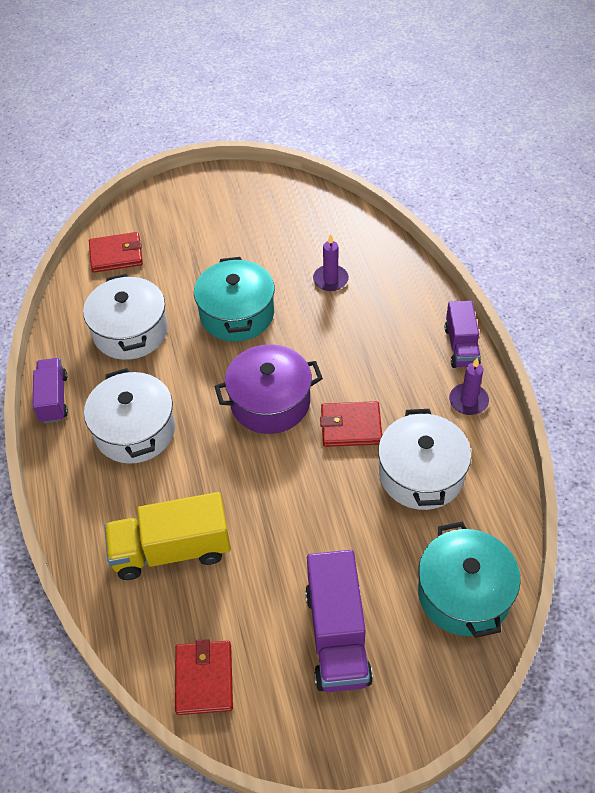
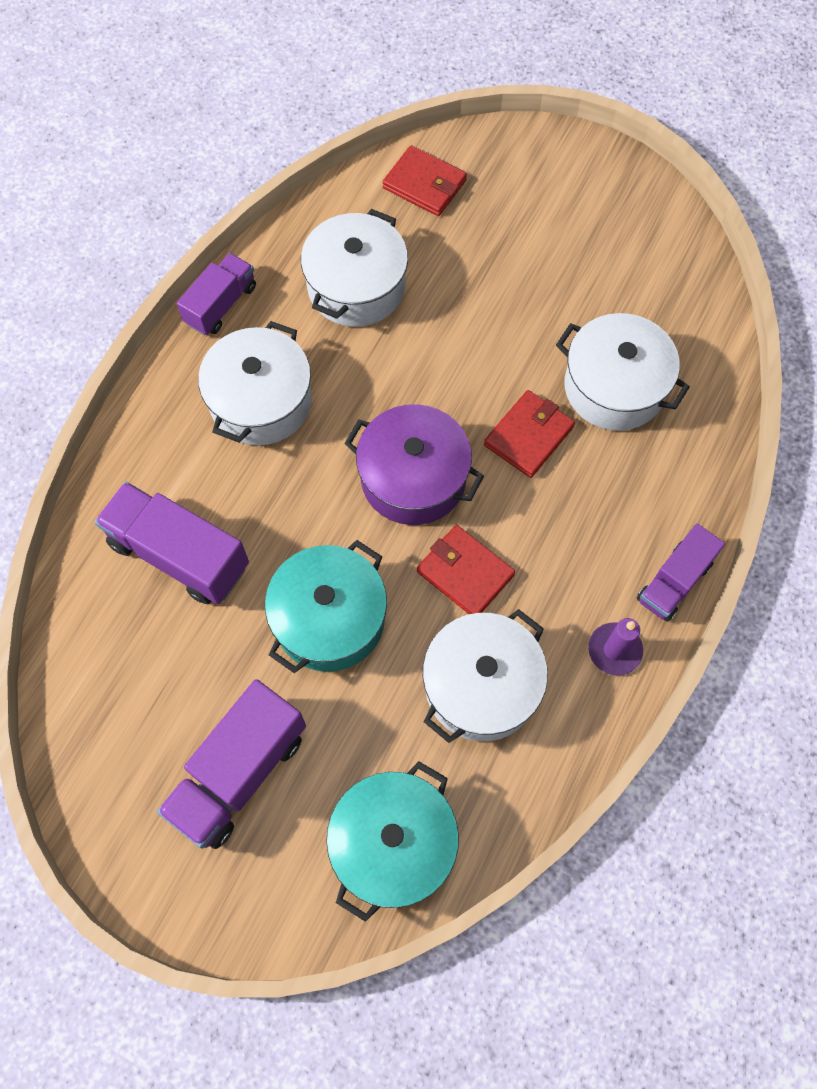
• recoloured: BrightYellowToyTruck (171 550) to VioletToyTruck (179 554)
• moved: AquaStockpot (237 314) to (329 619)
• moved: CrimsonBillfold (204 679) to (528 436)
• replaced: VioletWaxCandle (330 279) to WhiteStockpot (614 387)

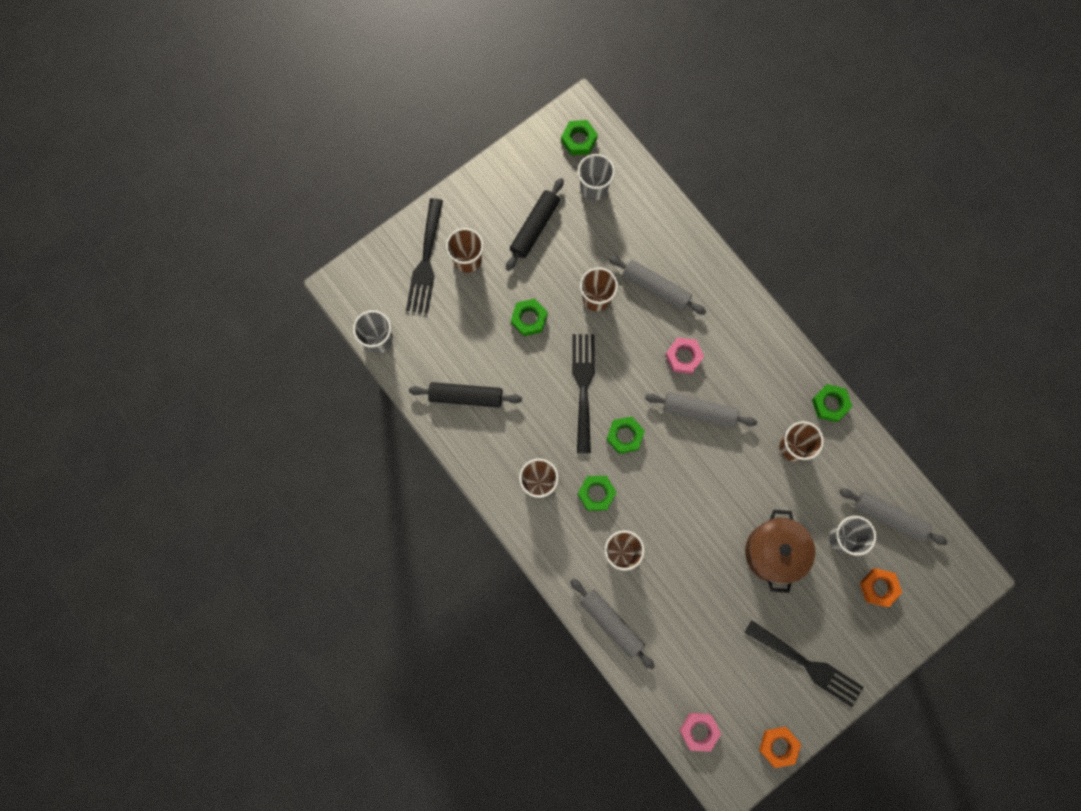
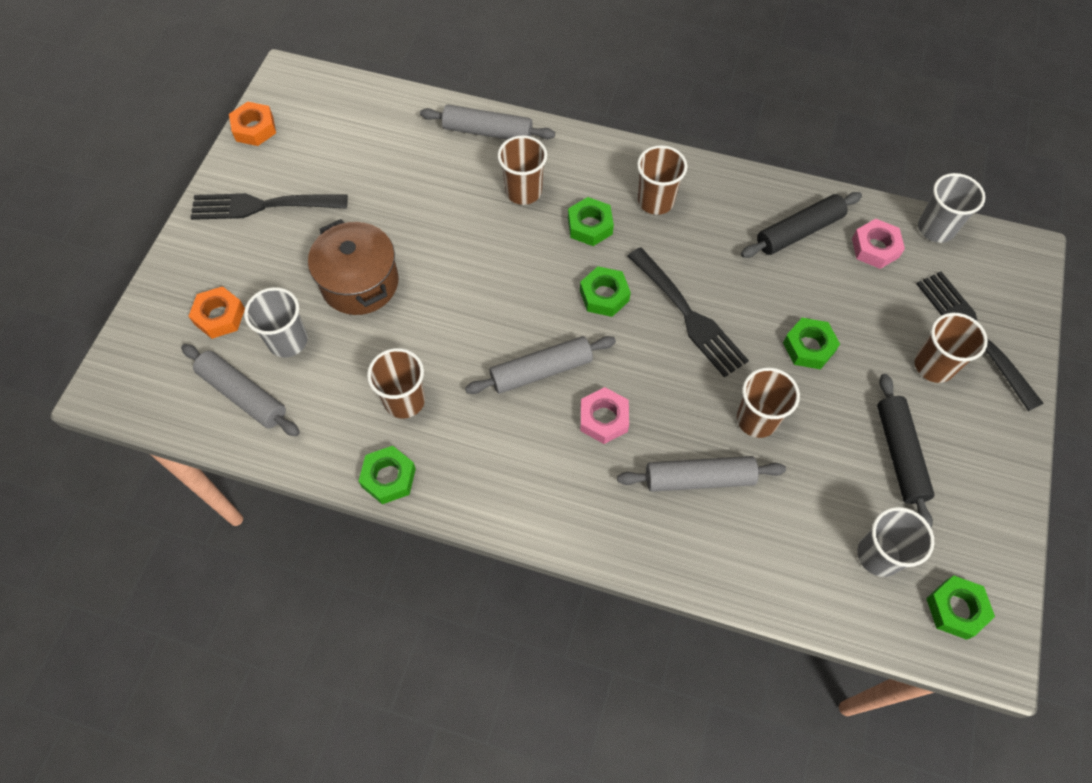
• turned: GreyPastryRoller (890 517) = (243 395) 45 degrees clockwise
• moved: RosePinkHexagonNut (699 731) to (875 248)

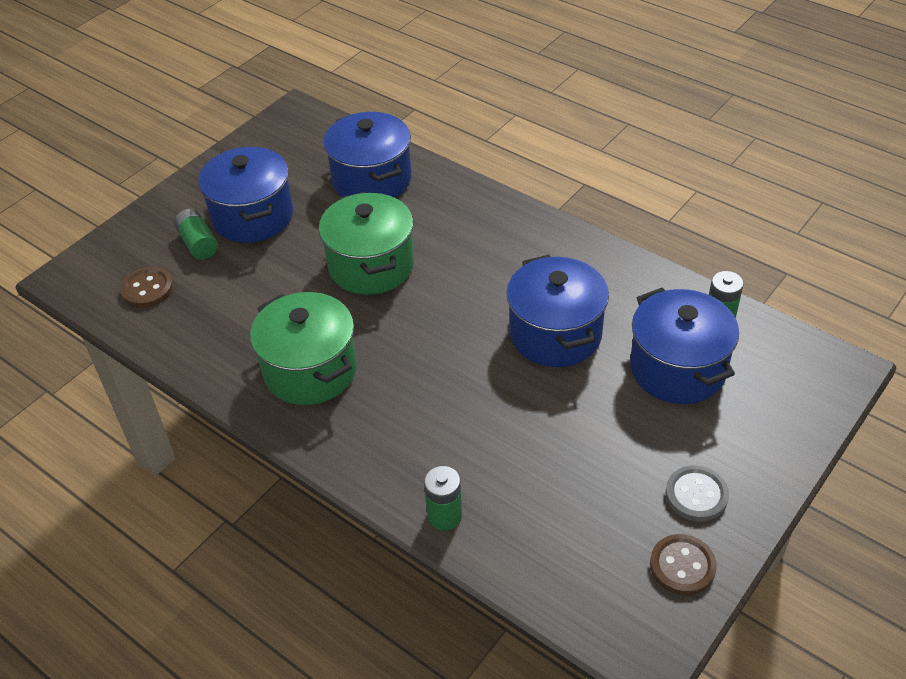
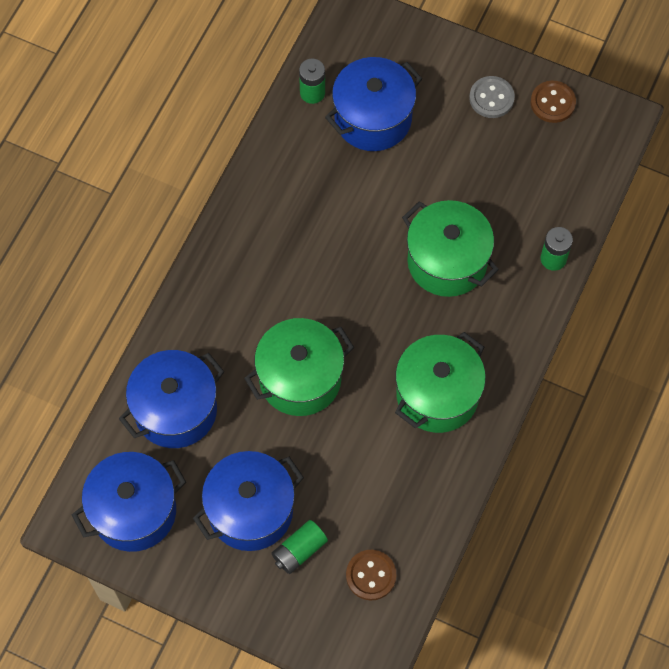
• moved: CobaltStockpot (555 334) to (134 511)
• added: LeafGreenStockpot (447 261)

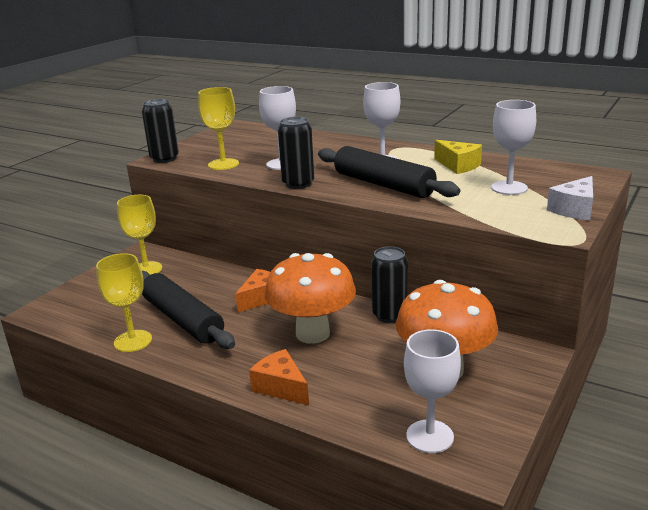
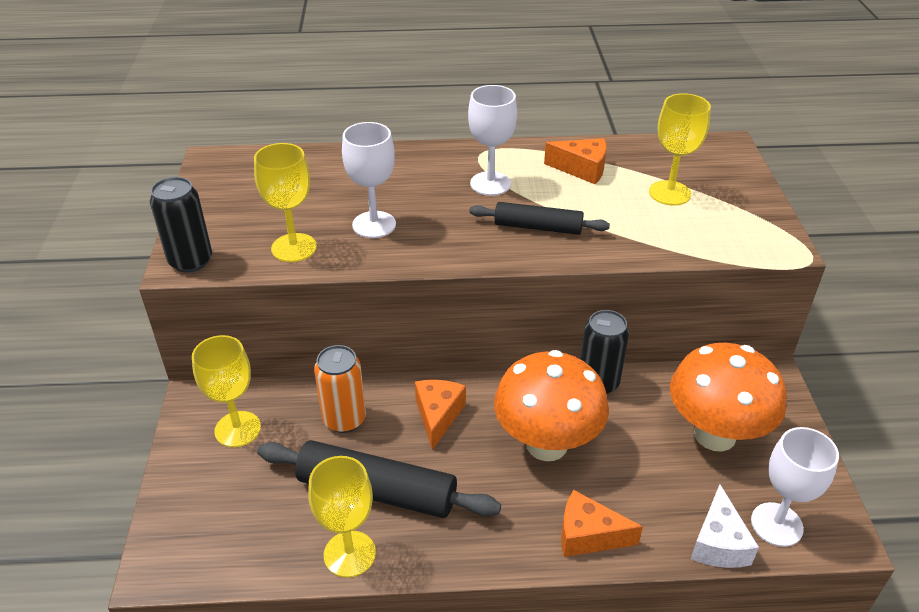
• added: OrangeCan (344 419)
• resized: JetBlackPastryRoller (383 185) = (538 227) x0.61
• recoloured: BrightYellowCheese (458 166) to OrangeCheese (582 169)
• recoloured: WhiteWineGlass (509 188) to BrightYellowWineGlass (669 193)
• moved: WhiteCheese (574 209) to (718 543)
• removed: JetBlackCan (298 184)

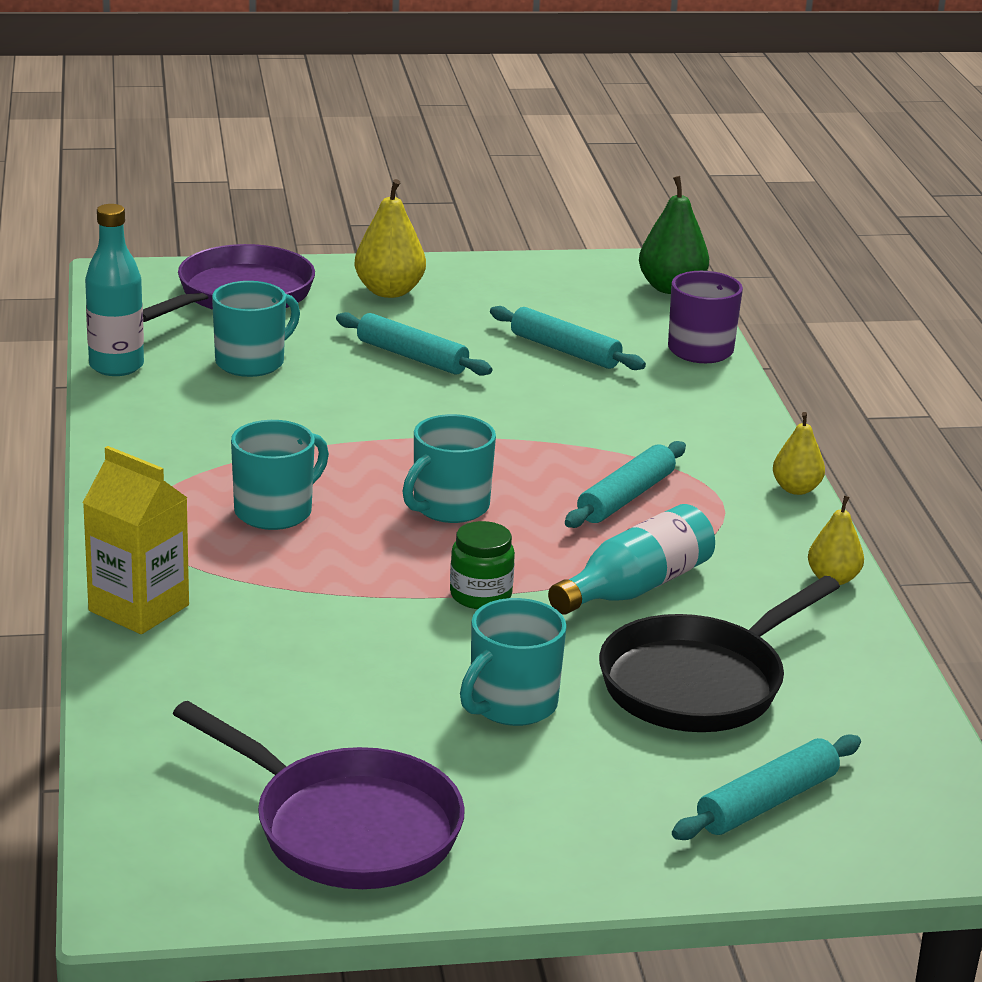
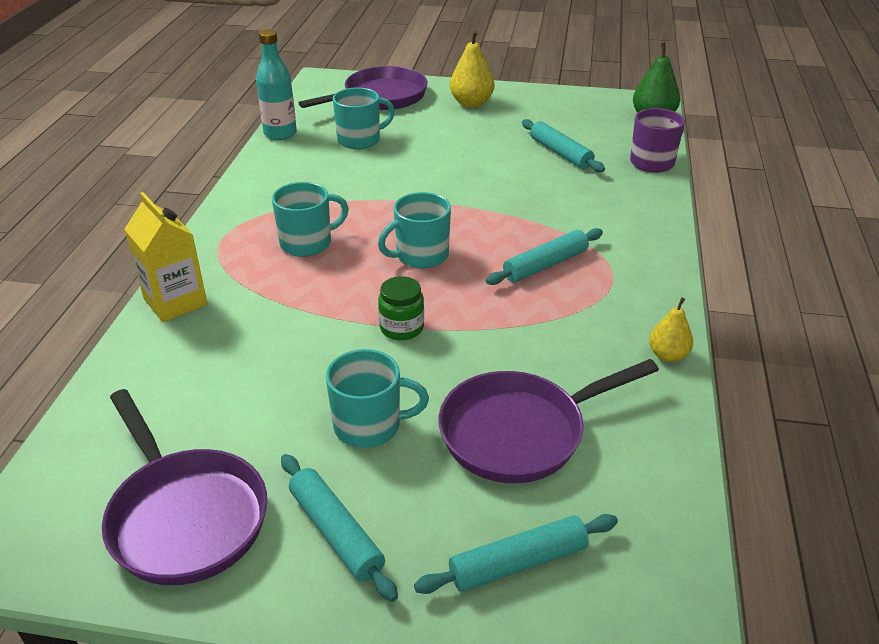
• moved: AquaPastryRoller (412 357) to (336 532)
• turned: AquaCoffeeMug (511 705) = (369 426) 150 degrees counterclockwise
• recoloured: JetBlackPan (699 683) to VioletPan (520 432)
• removed: AquaBottle (635 587)
• removed: BrightYellowToyPear (796 489)

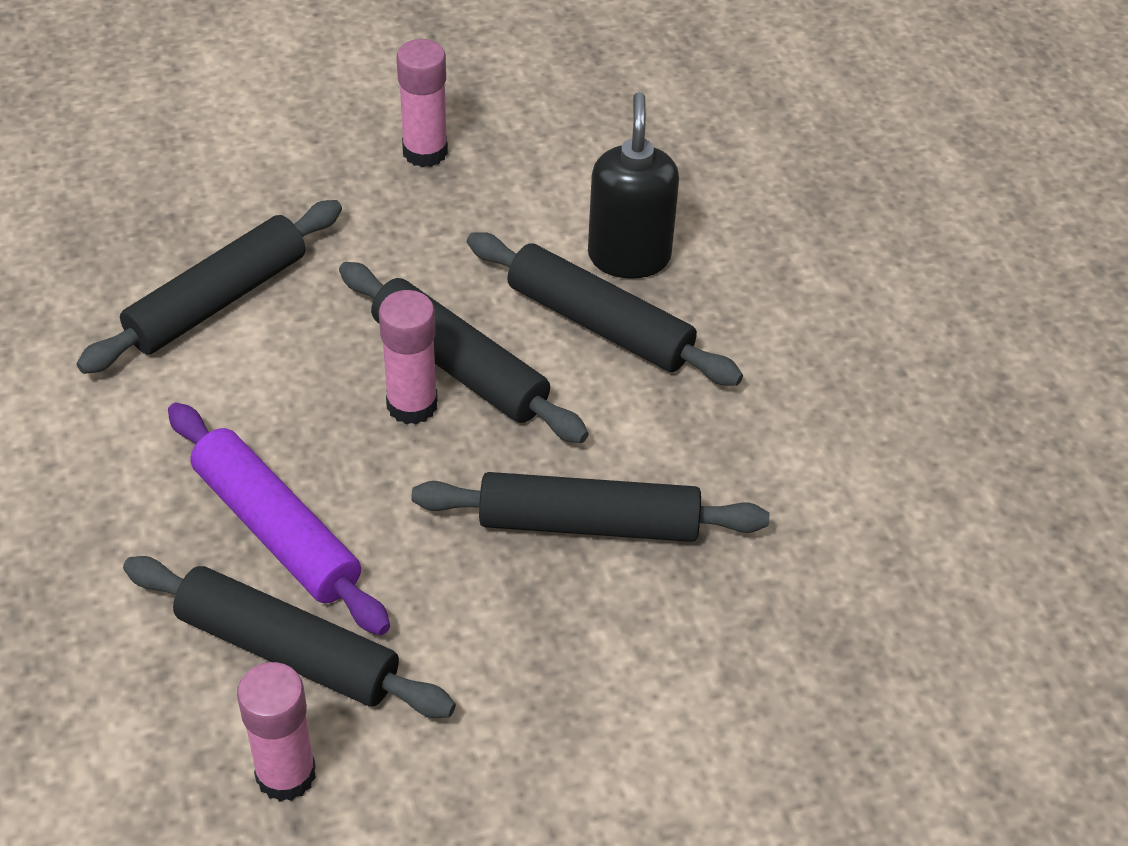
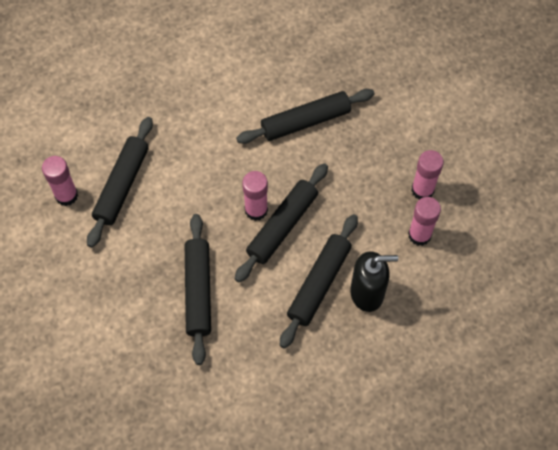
• turned: JetBlackPastryRoller (217 300) = (305 121) 60 degrees counterclockwise
• added: RosePinkGlueStick (419 235)
• removed: VioletPastryRoller (276 530)

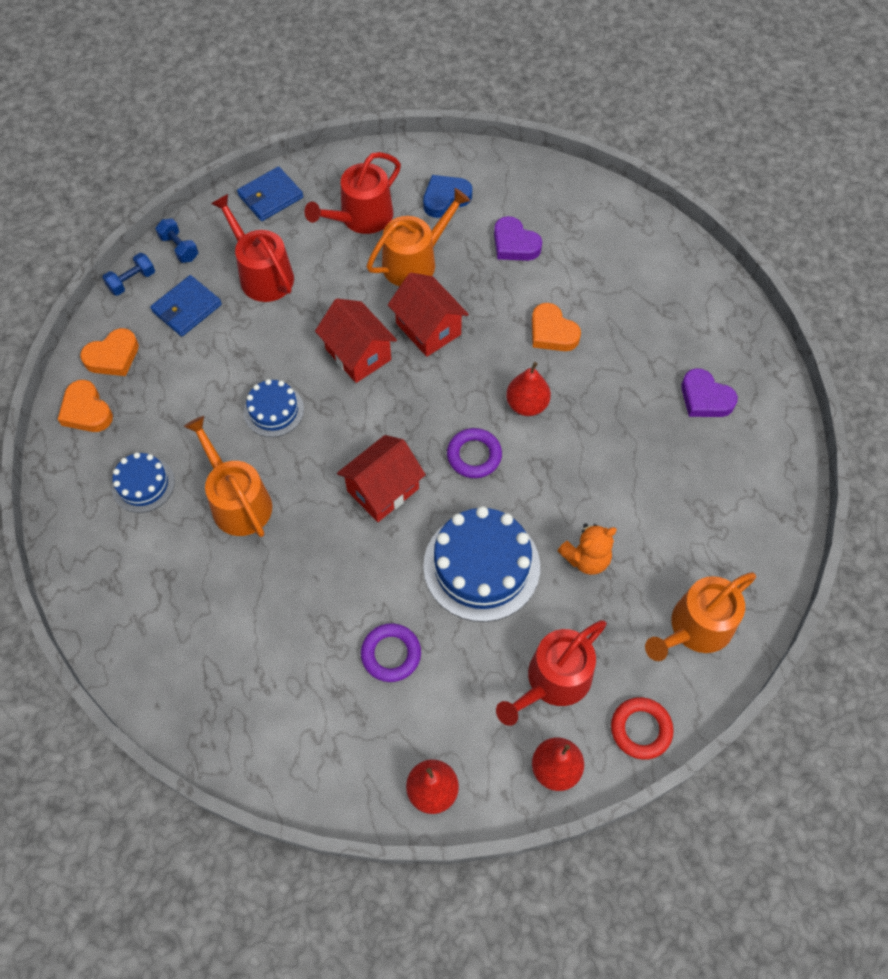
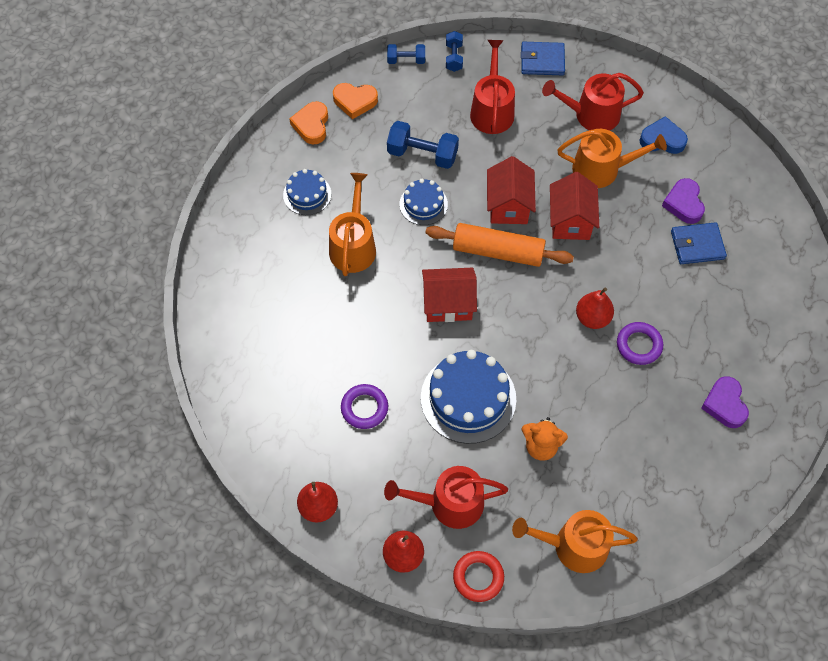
• added: CobaltHandWeight (422 154)
• added: OrangePastryRoller (498 251)
• moved: VioletHoop (474 455) to (639 345)
• moved: CobaltBillfold (187 308) to (697 245)
• removed: OrangeHeart (552 332)

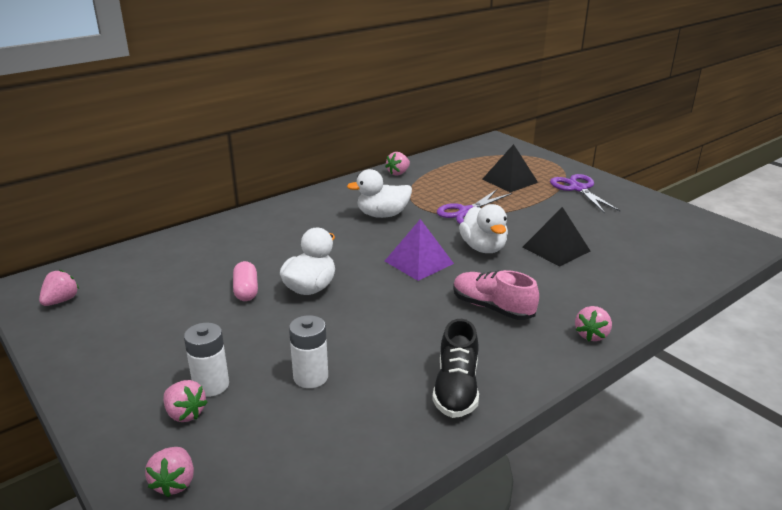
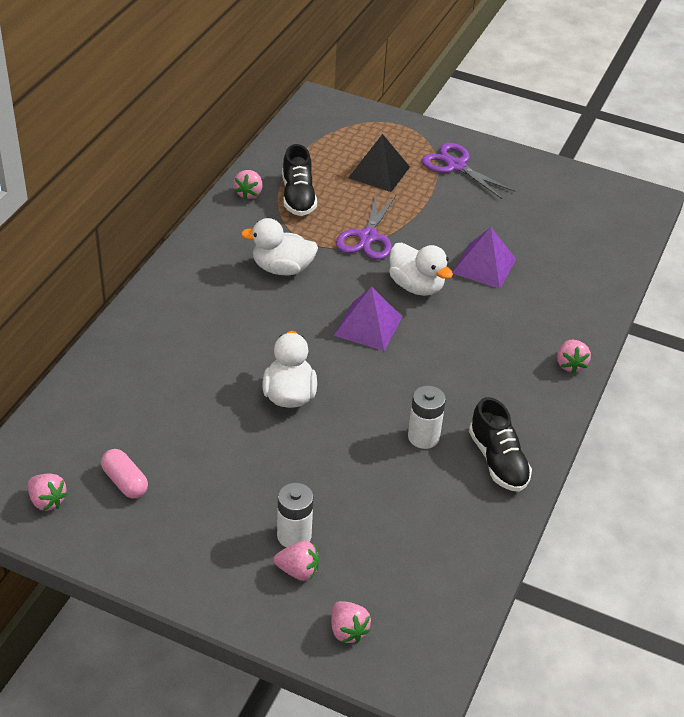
• turned: RosePinkStrawberry (61 301) = (47 501) 135 degrees clockwise
• moved: RosePinkPillShape (246 290) to (125 482)
• turned: WhiteDuck (382 215) = (282 268) 45 degrees clockwise
• added: JetBlackShoe (298 197)
• moved: WhiteBattery (310 377) to (423 437)
• recoloured: JetBlackSolidPyramid (556 249) to VioletSolidPyramid (484 266)
• removed: RosePinkShoe (492 308)

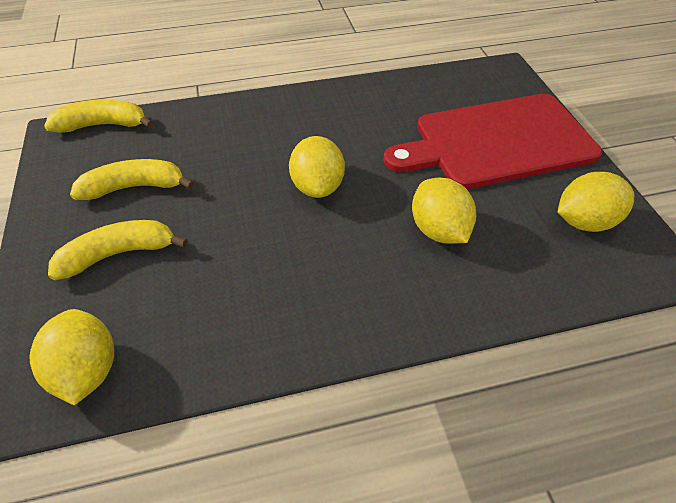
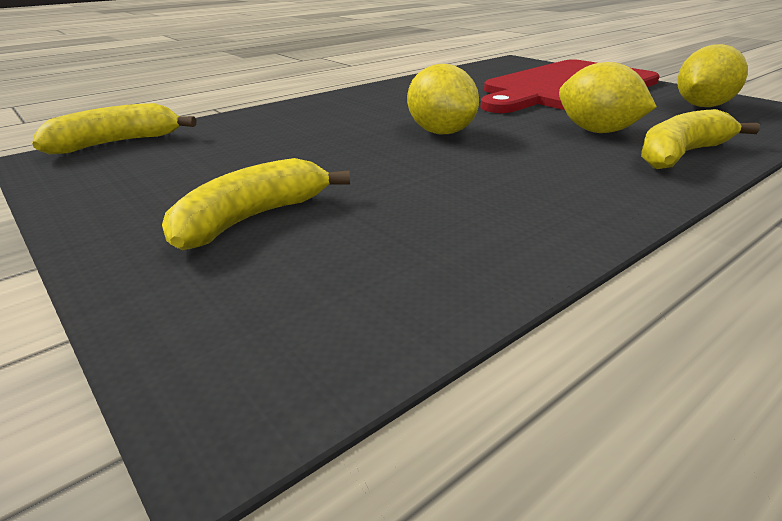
• moved: BrightYellowToyBanana (134 187) to (681 154)
• removed: BrightYellowLemon (87 370)

